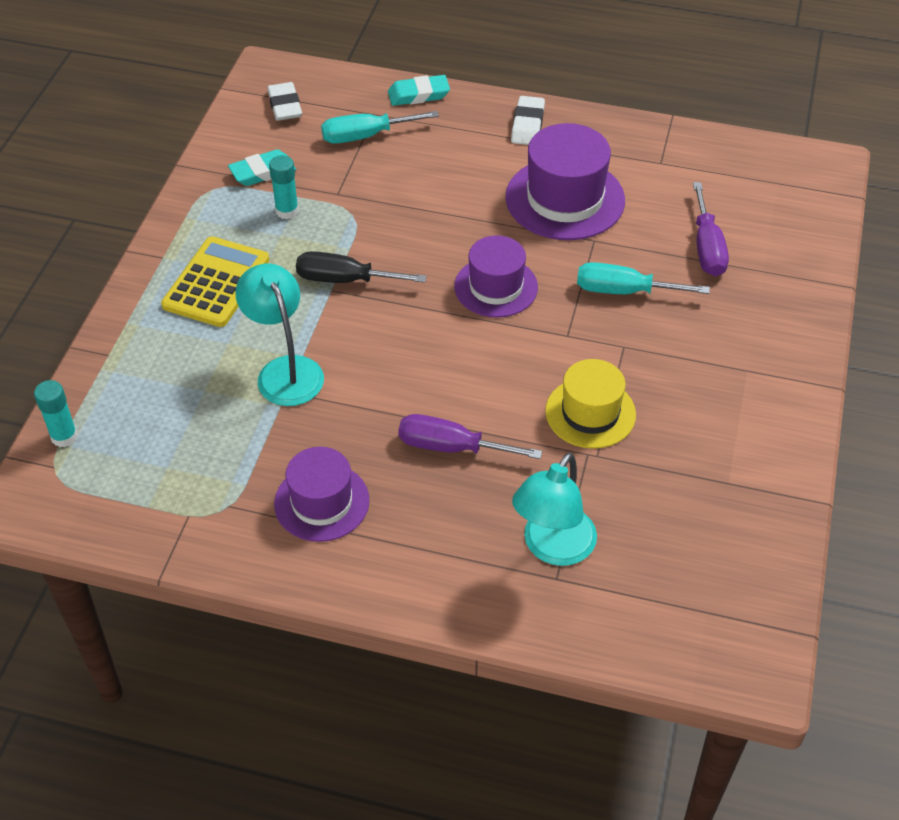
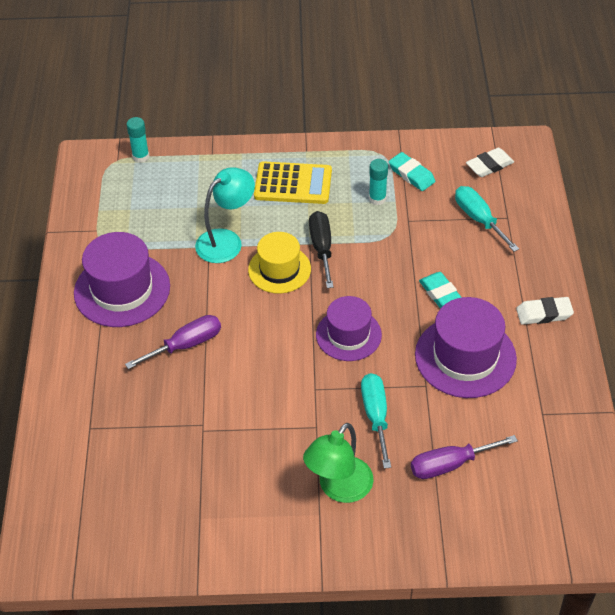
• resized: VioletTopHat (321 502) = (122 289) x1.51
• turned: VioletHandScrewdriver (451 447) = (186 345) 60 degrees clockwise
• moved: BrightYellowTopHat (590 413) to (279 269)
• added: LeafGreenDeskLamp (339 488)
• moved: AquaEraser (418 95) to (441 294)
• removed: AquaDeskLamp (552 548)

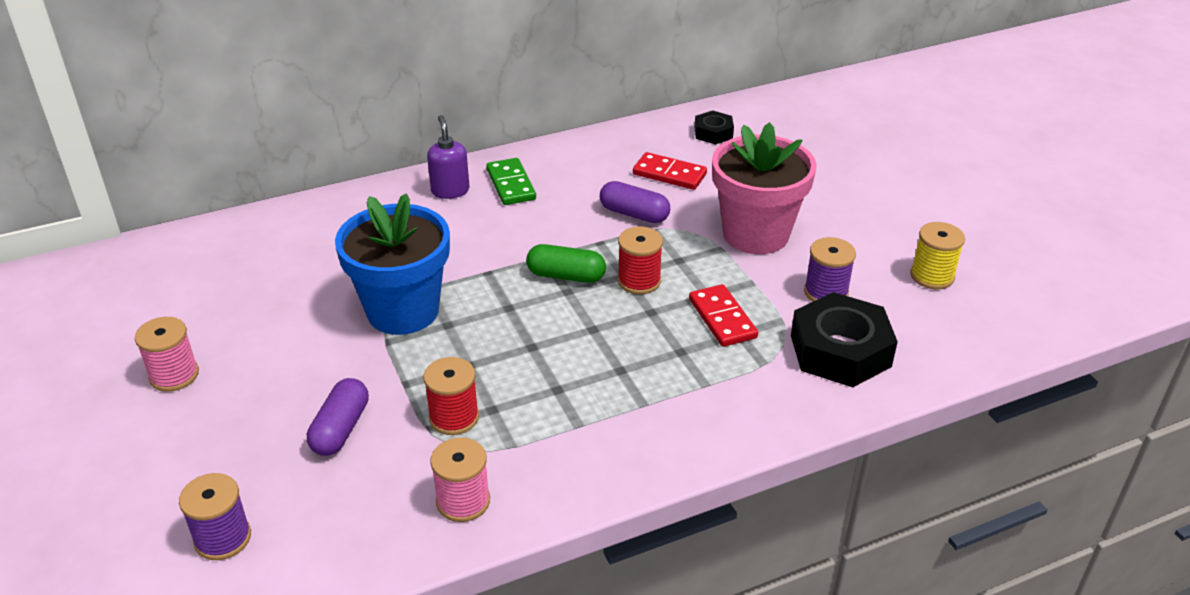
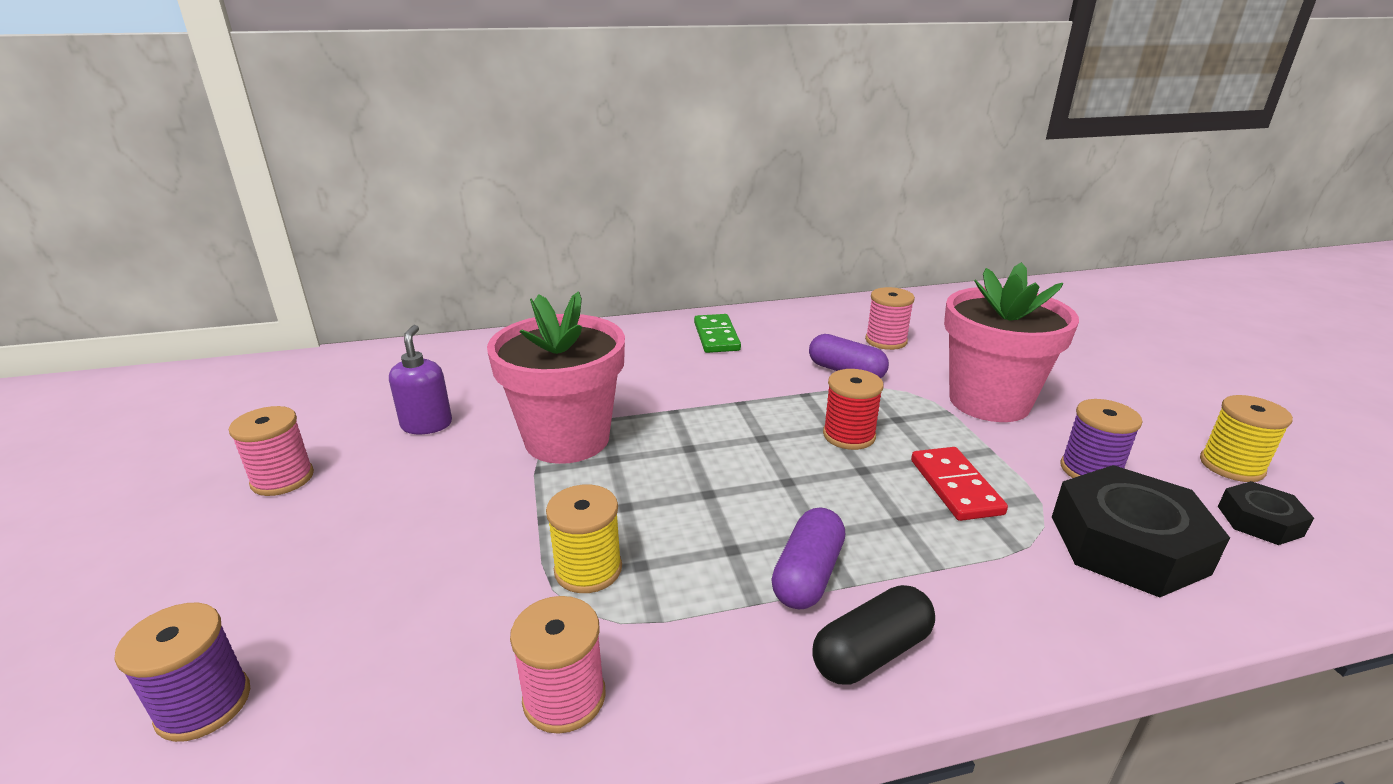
• moved: VioletSoapDispenser (450 191) to (427 425)
• recoloured: CobaltFlowerPot (403 311) to RosePinkFlowerPot (567 439)
• recoloured: CrimsonReelOfThread (454 417) to BrightYellowReelOfThread (588 569)
• moved: VioletPillShape (340 429) to (807 575)
• added: JetBlackPillShape (871 653)
• replaced: CrimsonDominoPiece (669 174) to RosePinkReelOfThread (886 341)
• moved: JetBlackHexagonNut (713 133) to (1259 521)
• removed: LeafGreenPillShape (566 276)

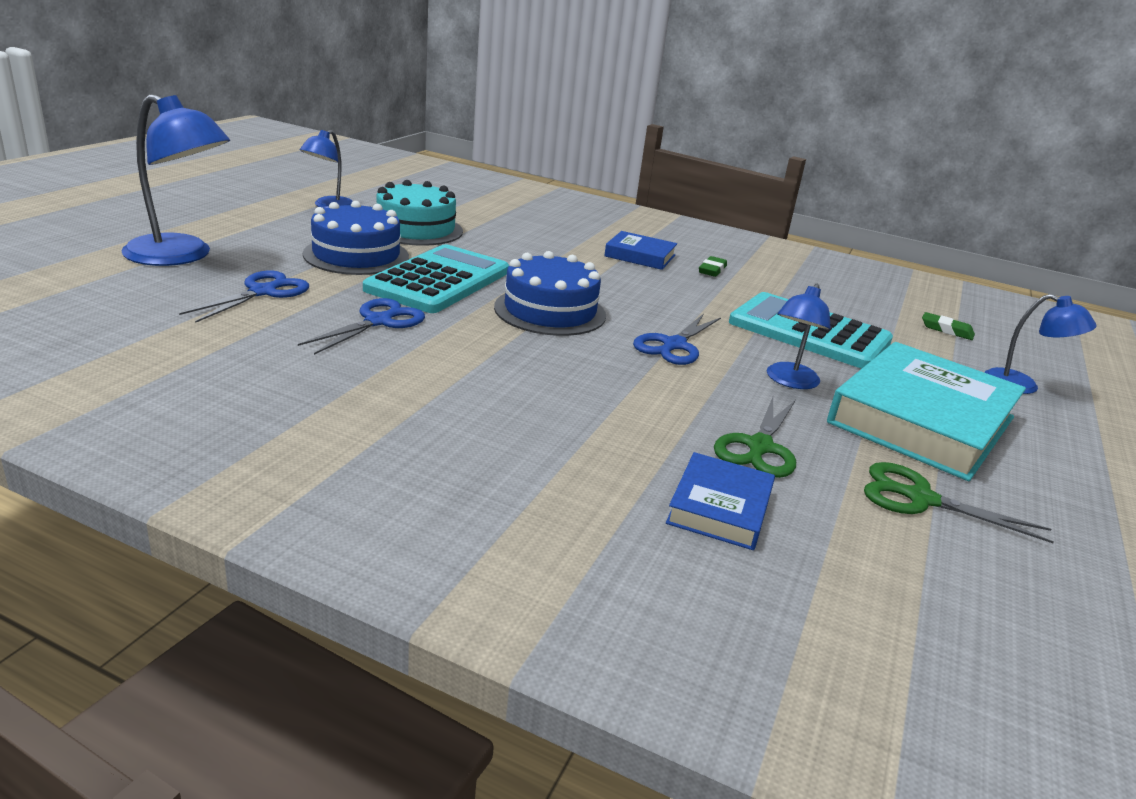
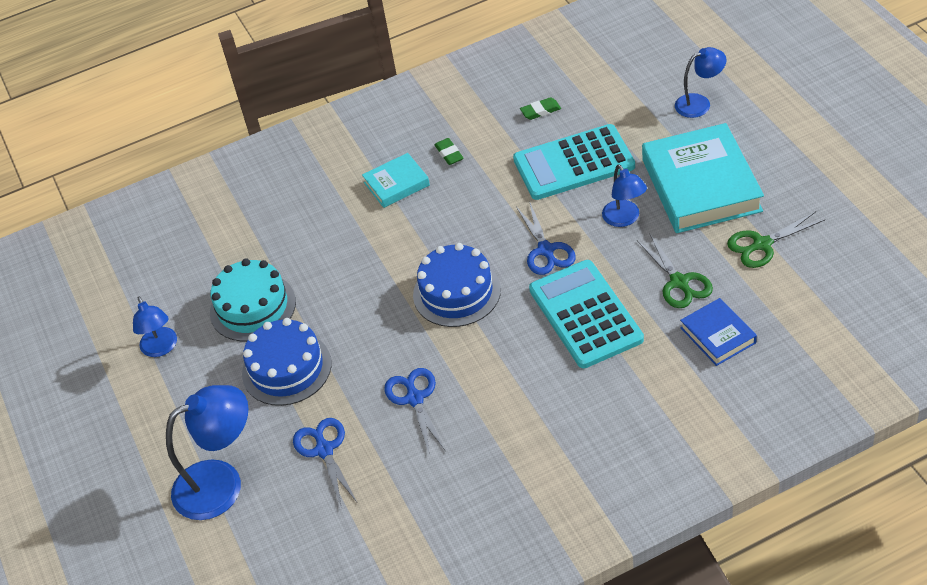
• recoloured: CobaltBook (640 256) to AquaBook (396 184)
• moved: LeafGreenEraser (946 330) to (540 111)
• moved: AquaCalculator (439 280) to (585 314)

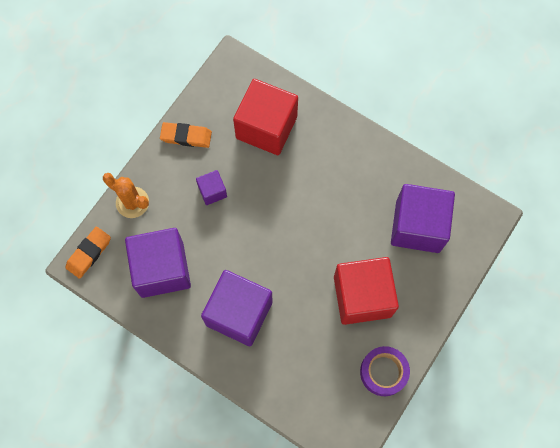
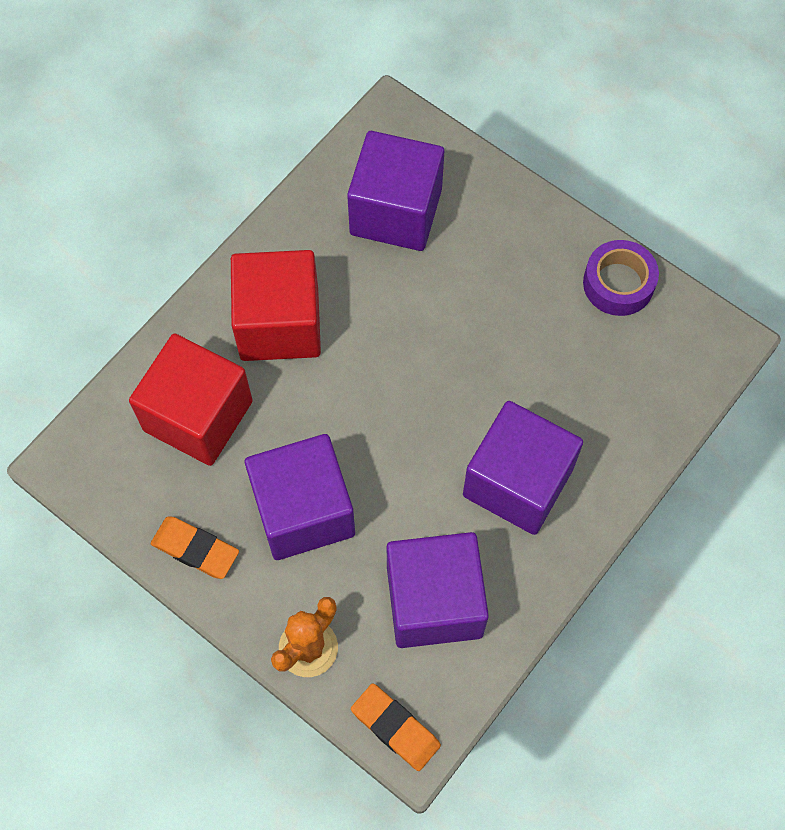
• turned: OrangeEraser (186 136) = (195 549) 75 degrees counterclockwise
• moved: CrimsonBlock (362 296) to (279 324)
• resized: VioletBlock (212 191) = (303 511) x2.12

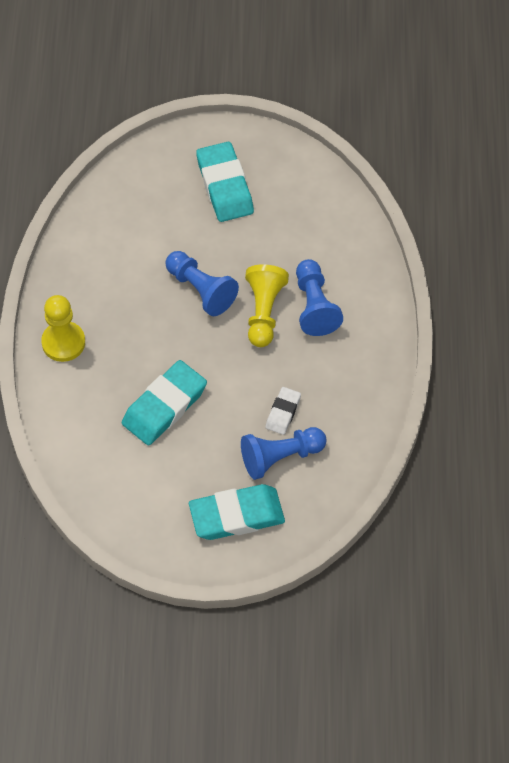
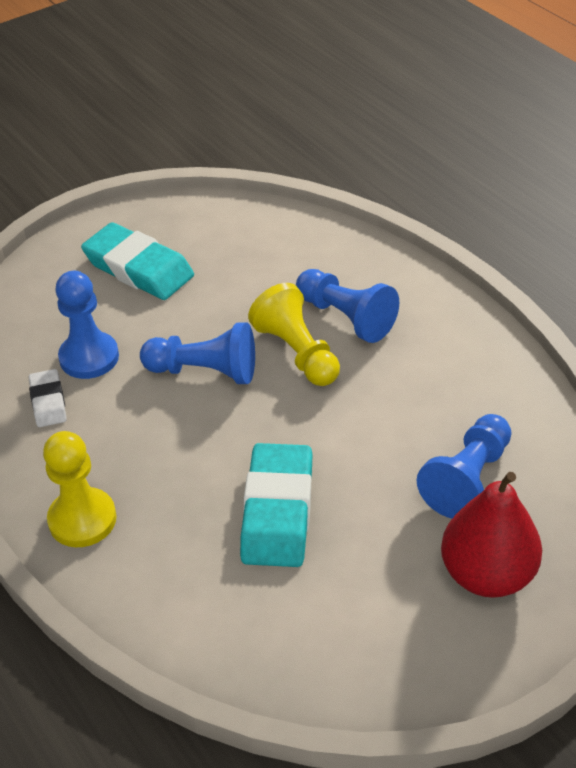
• moved: WhiteEraser (283 412) to (48 402)
• added: CobaltChessPawn (89 357)
• replaced: AquaEraser (236 515) to CrimsonToyPear (487 574)

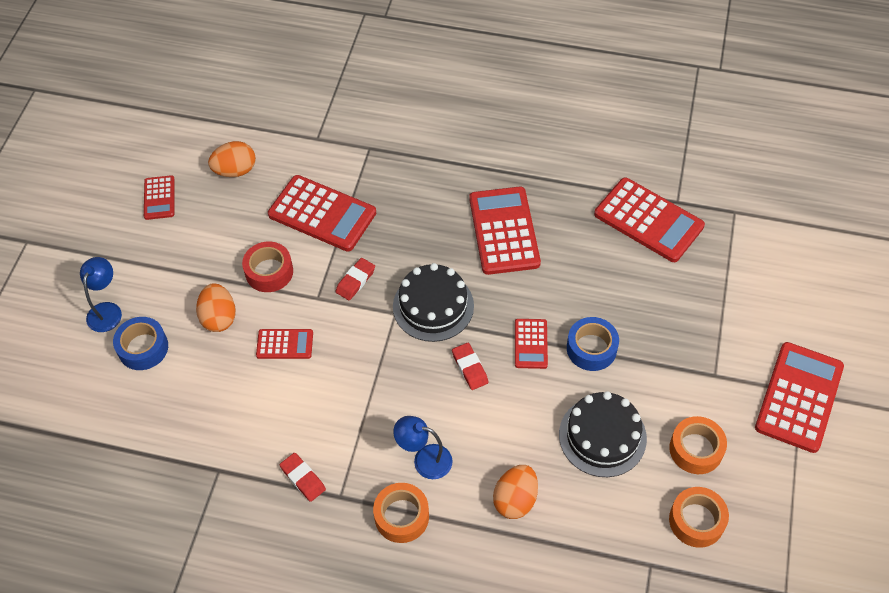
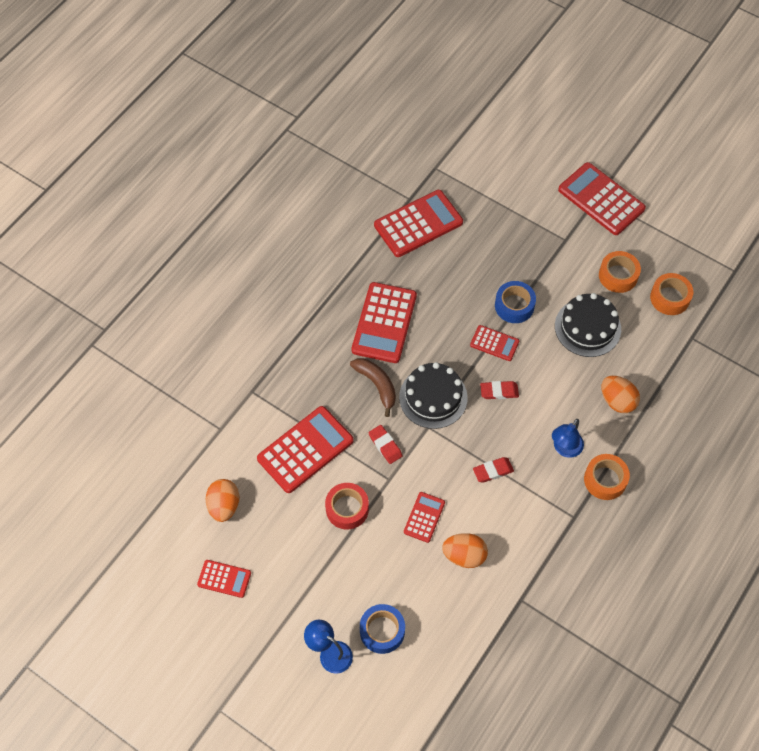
• added: DarkBrownToyBanana (377 385)
• turned: CrimsonCalculator (504 231) = (384 323) 90 degrees counterclockwise
• moved: OrangeEggShape (219 318) to (464 555)
• moved: CrimsonEraser (303 478) to (493 471)

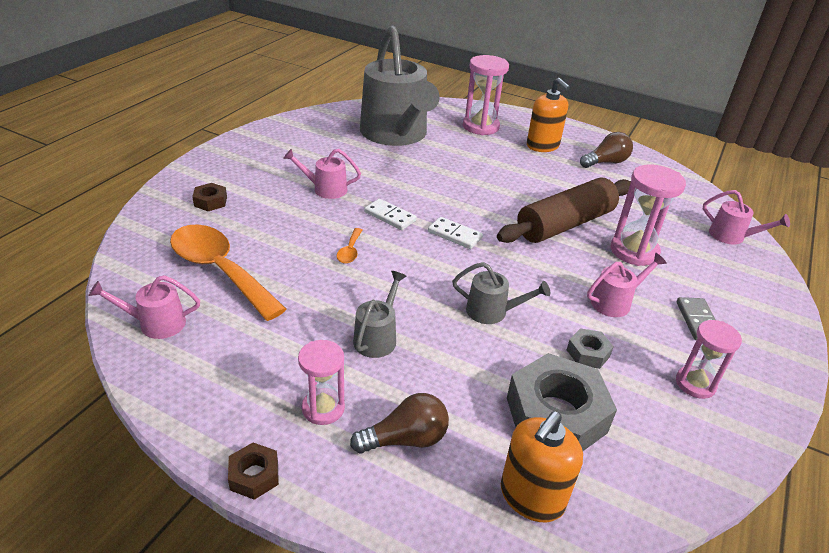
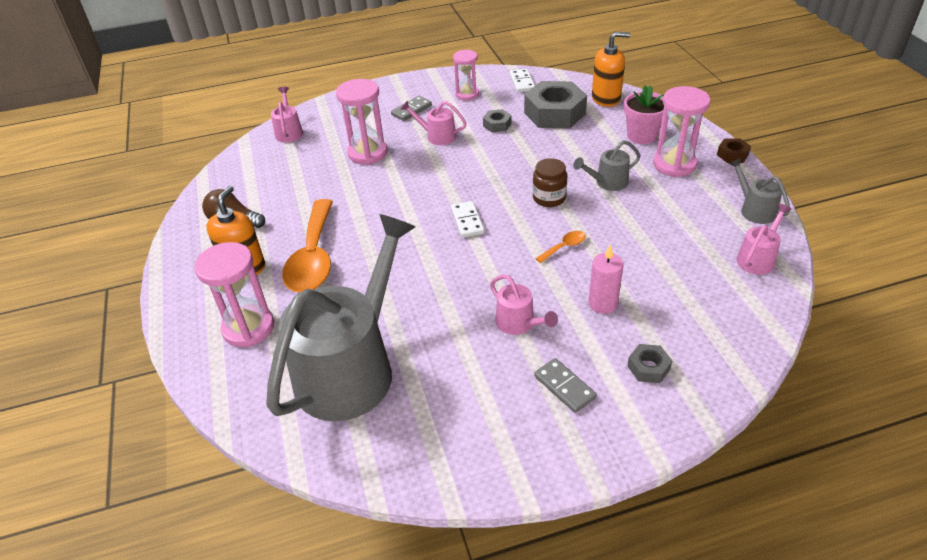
• moved: OrangeTablespoon (220 270) to (313 257)
• moved: WhiteDominoPiece (390 216) to (522 82)
• added: DarkBrownJar (549 198)
• added: GreyDominoPiece (564 387)
• added: RosePinkWaxCandle (602 304)
• replaced: DarkBrownBulb (406 439) to RosePinkFlowerPot (641 136)
• recoloured: DarkBrownHexagonNut (210 201) to GreyHexagonNut (648 367)
• resized: RosePinkSandglass (323 408) = (674 164) x1.54
• moved: GreySprinklingCan (493 312) to (754 209)
• turned: RosePinkSprinklingCan (155 323) = (758 258) 90 degrees counterclockwise
• removed: DarkBrownPastryRoller (565 224)

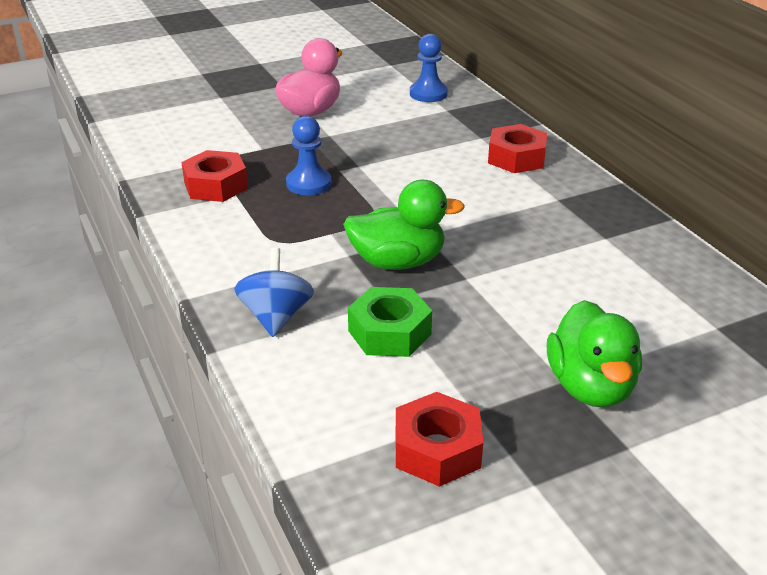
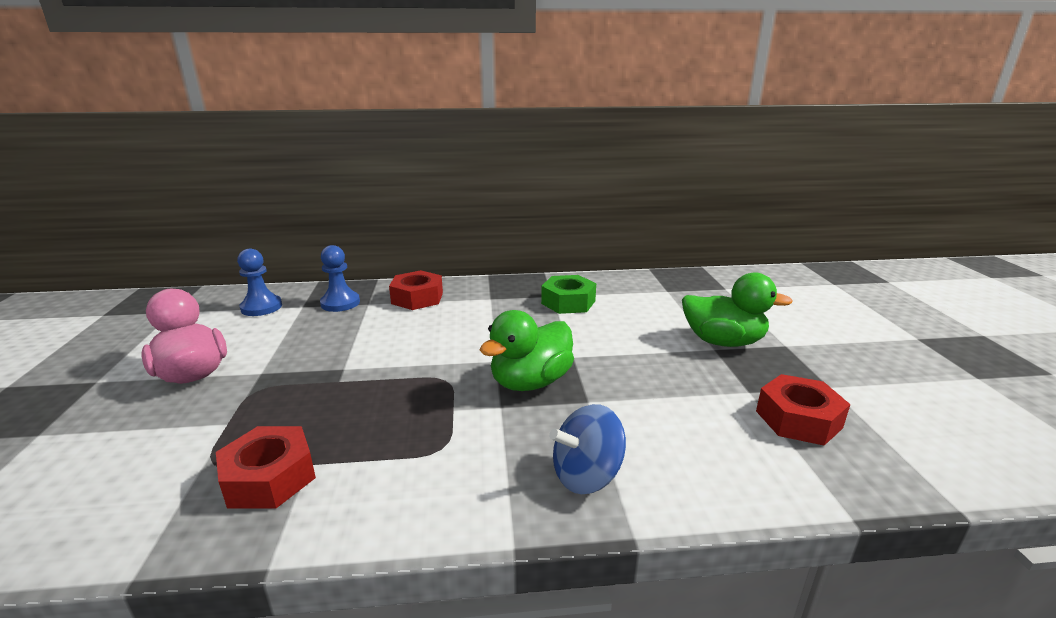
• moved: CobaltChessPawn (308 184) to (340 303)
• turned: LeafGreenDuck (398 262) = (530 382) 150 degrees counterclockwise
• moved: LeafGreenHexagonNut (389 332) to (568 302)
• turned: CobaltSpinningTop (276 317) = (586 475) 45 degrees counterclockwise

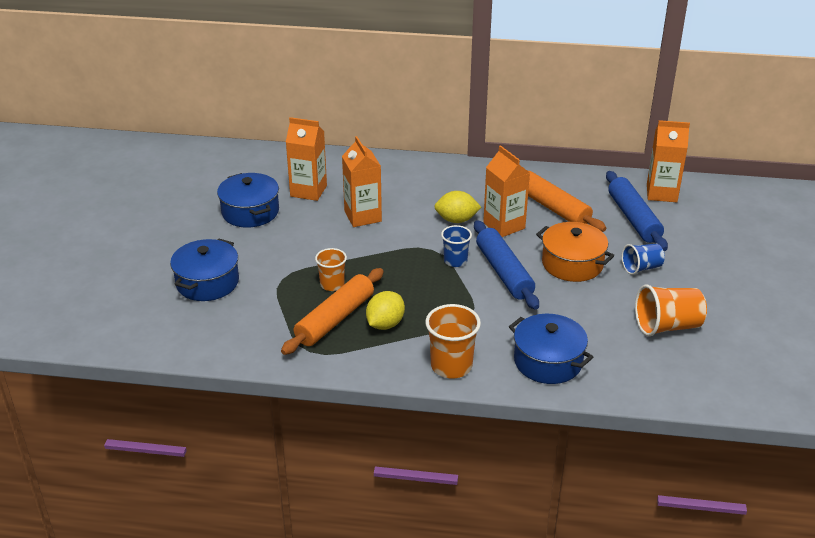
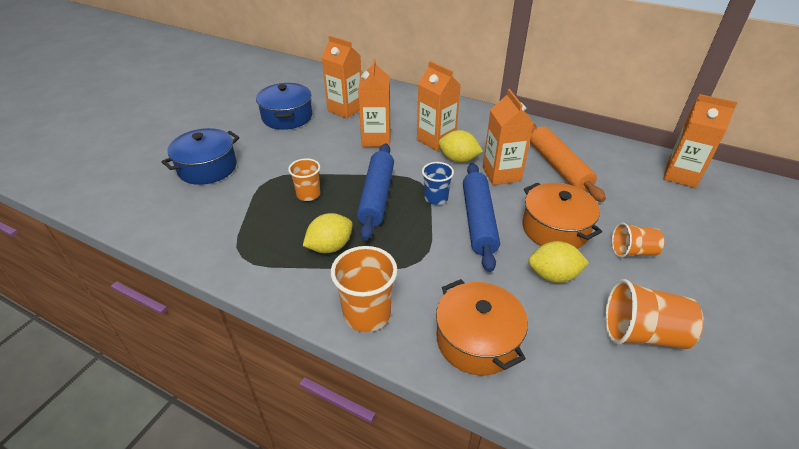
• moved: CobaltPastryRoller (633 218) to (377 196)
• added: OrangeJuiceCarton (436 140)
• recoloured: CobaltStockpot (548 361) to OrangeStockpot (477 340)
• added: BrightYellowLemon (553 275)
• recoloured: CobaltBeaker (641 268) to OrangeBeaker (632 251)
• removed: OrangePastryRoller (335 319)

